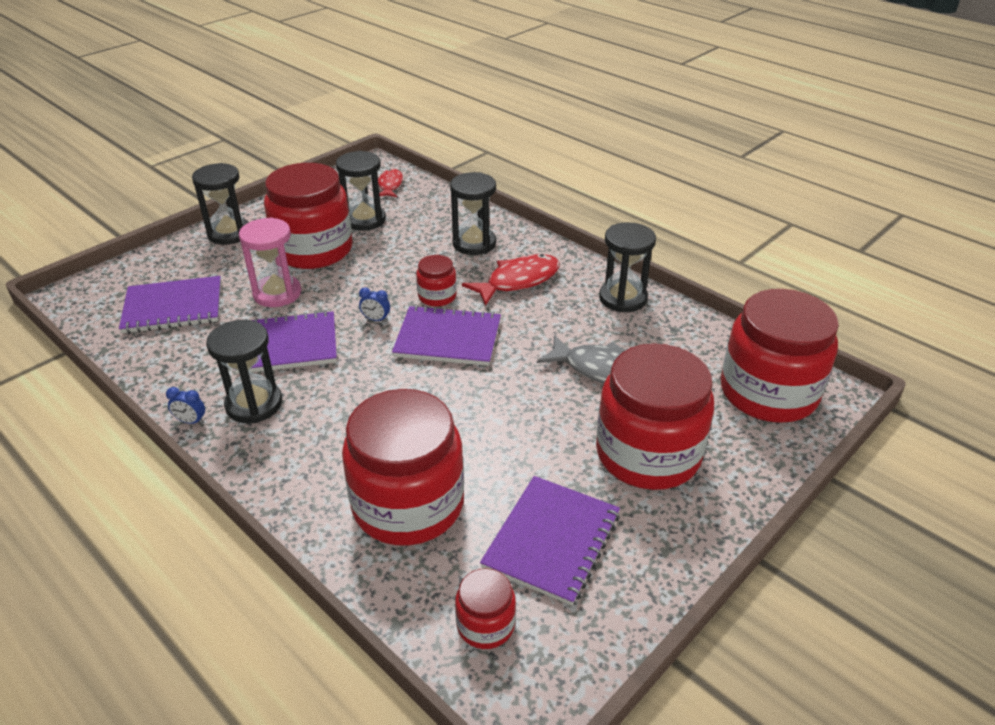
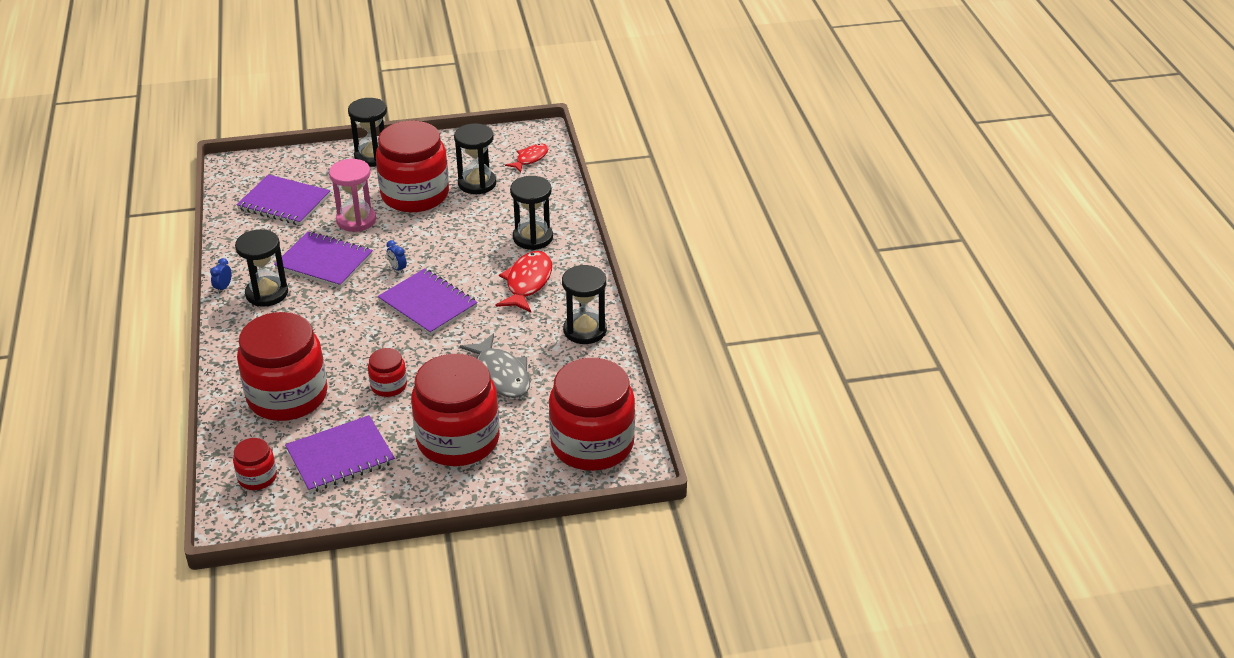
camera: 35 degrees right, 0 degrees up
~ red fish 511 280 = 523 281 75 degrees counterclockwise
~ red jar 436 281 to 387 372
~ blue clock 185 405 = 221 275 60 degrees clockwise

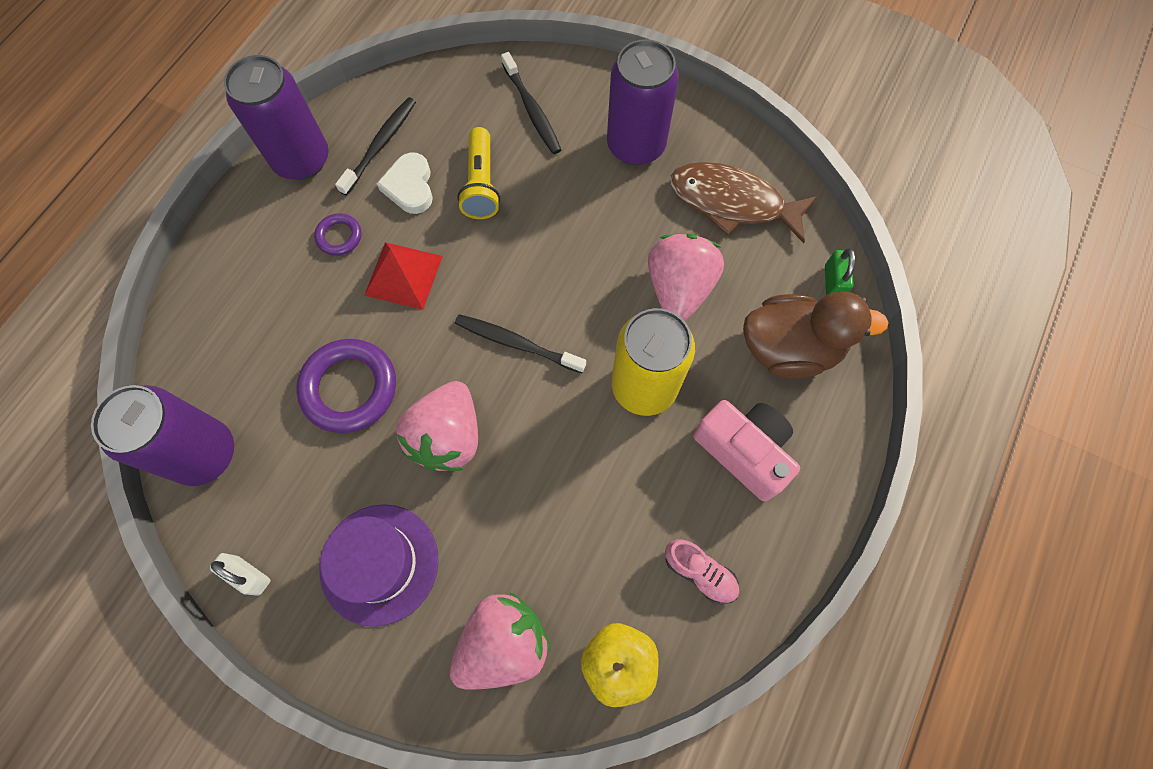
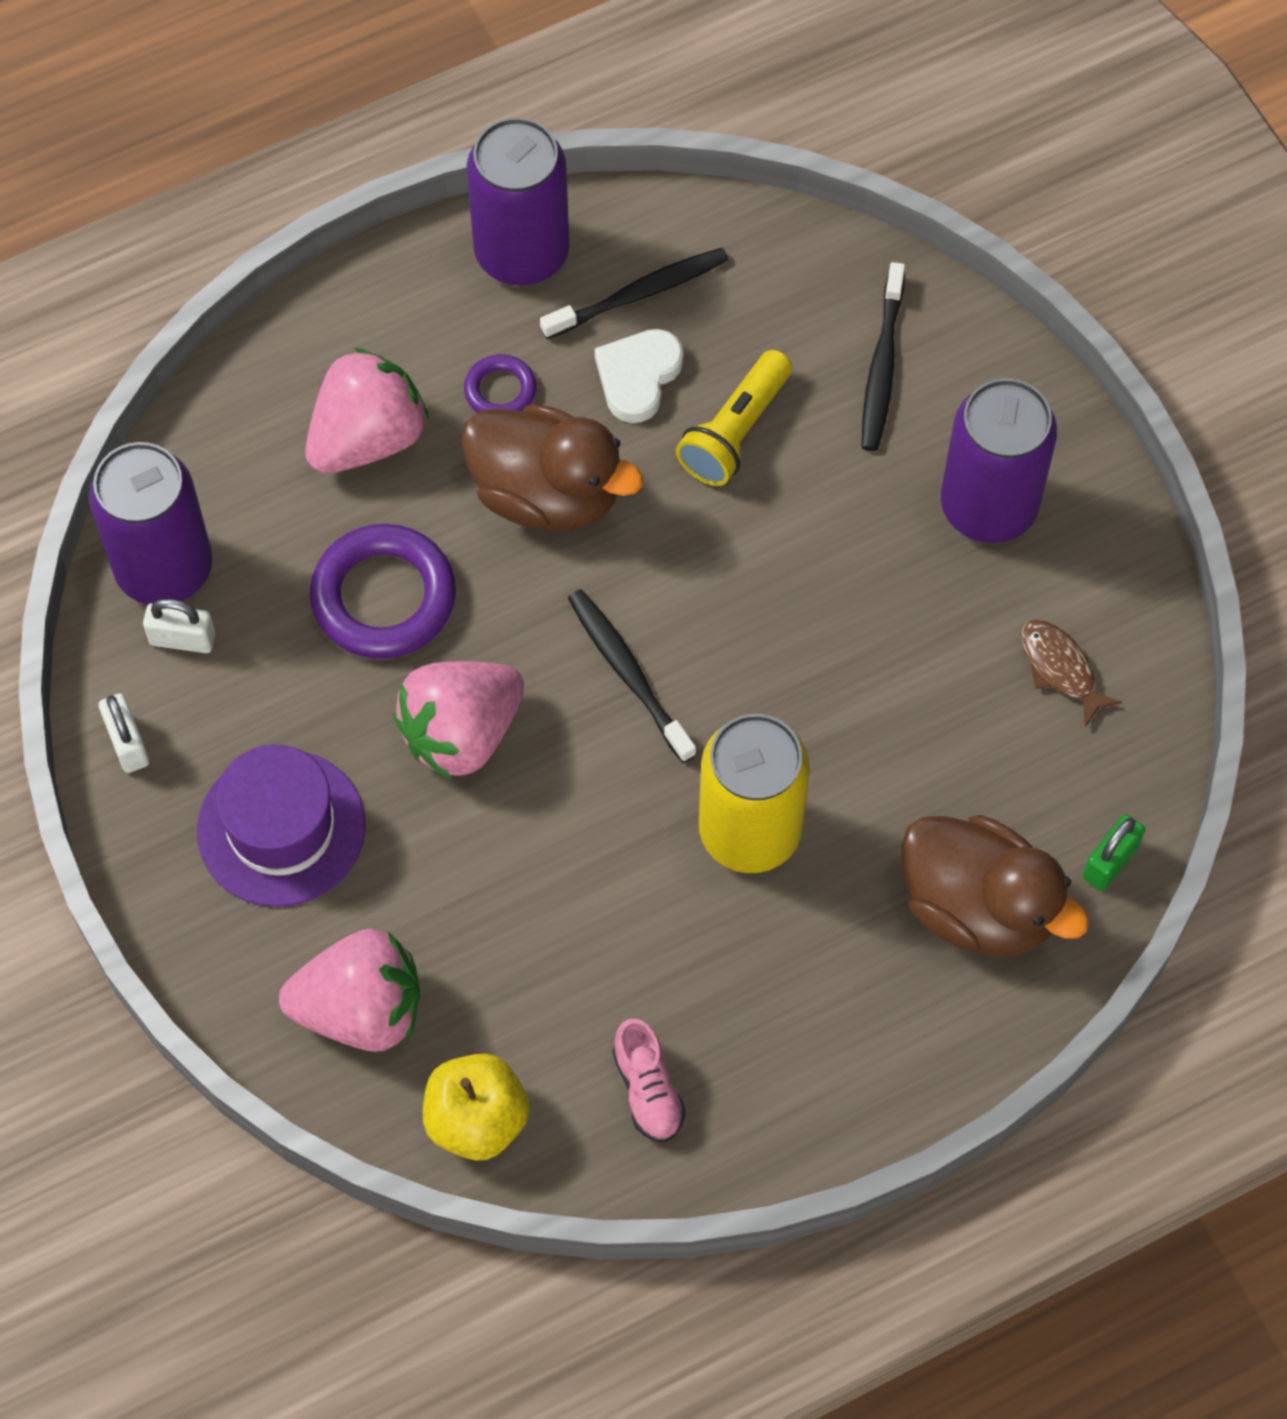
camera: 35 degrees right, 5 degrees down
~ brown fish 744 202 = 1071 673 x0.52
~ pink strawberry 686 277 to 367 411
~ red pyramid 403 276 to brown duck 552 467
- pink camera 746 451
+ white padlock 179 626

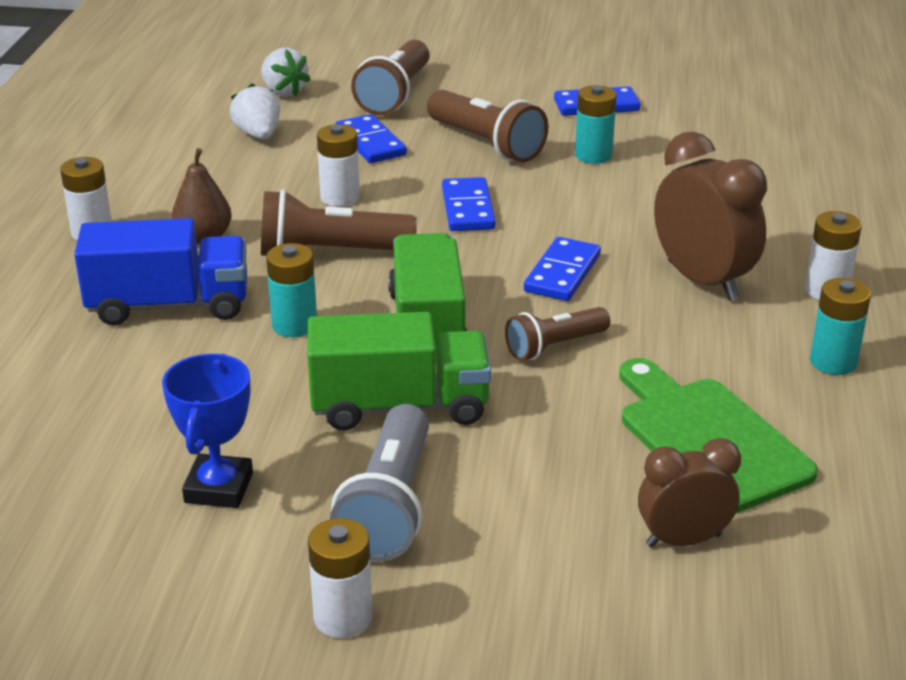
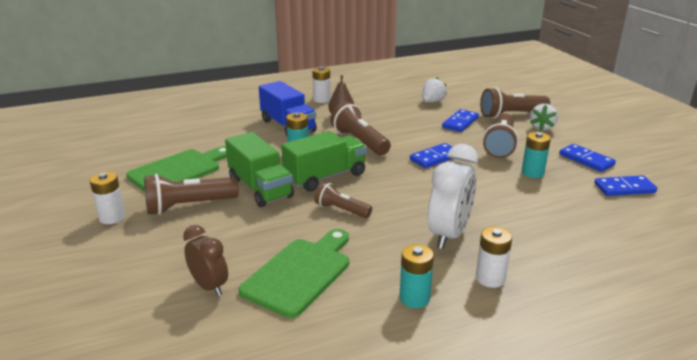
camera: 60 degrees right, 5 degrees down
~ white strawberry 286 72 to 544 117
- white battery 338 165
~ brown clock 710 216 to white clock 453 196
~ blue domino 562 269 to 625 185
~ blue trophy 207 431 to green cutting board 176 169
~ grey flashlight 379 483 to brown flashlight 191 194

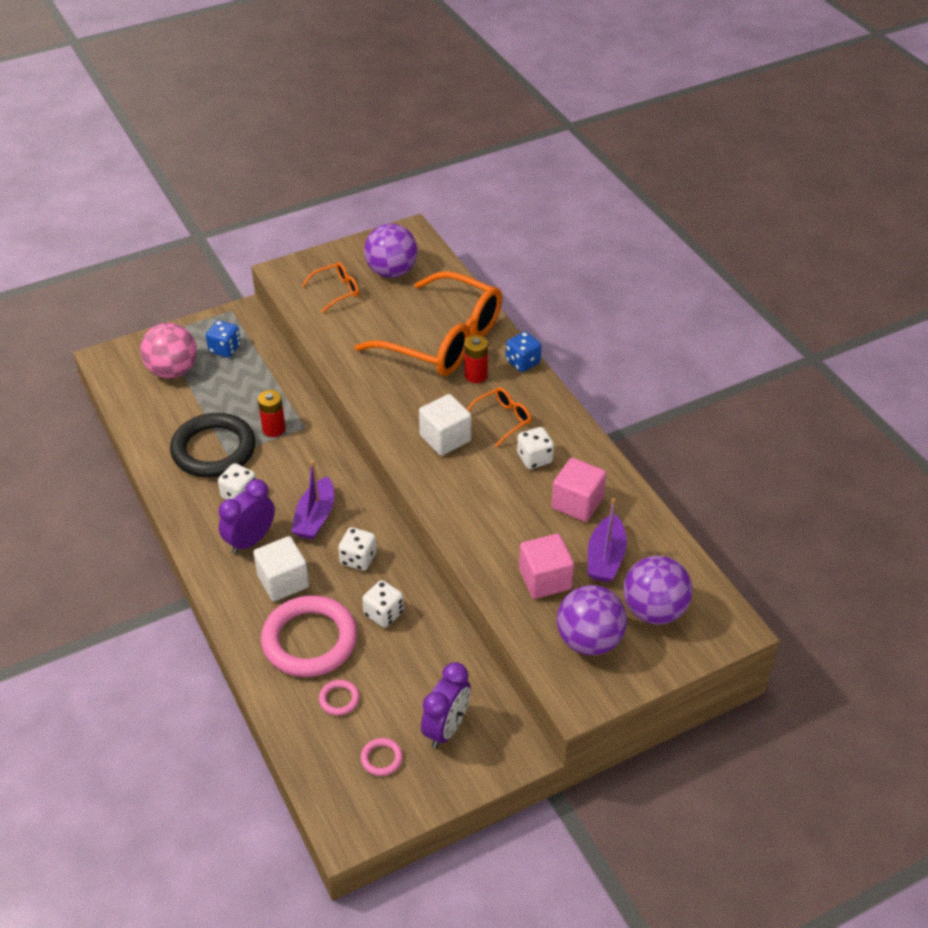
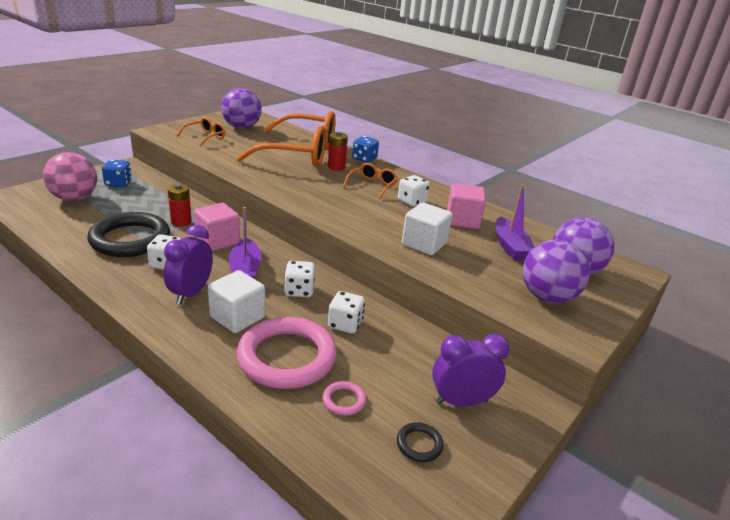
camera: 25 degrees left, 15 degrees down
~ white cube 445 425 to 427 228
~ pink cube 546 566 to 217 227
~ purple clock 446 705 = 471 370 105 degrees counterclockwise
~ pink ring 382 757 to black ring 420 442

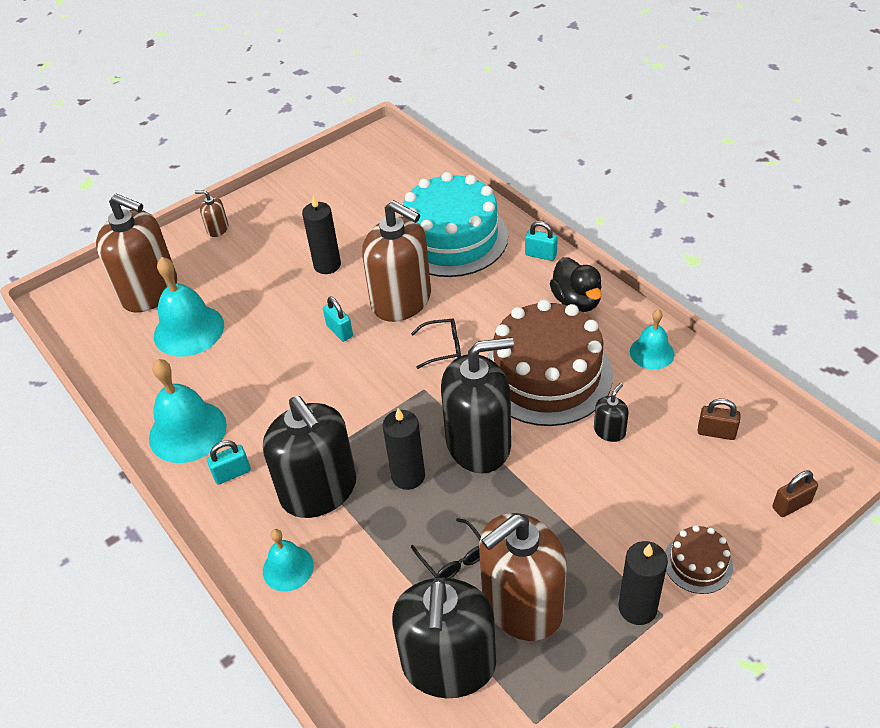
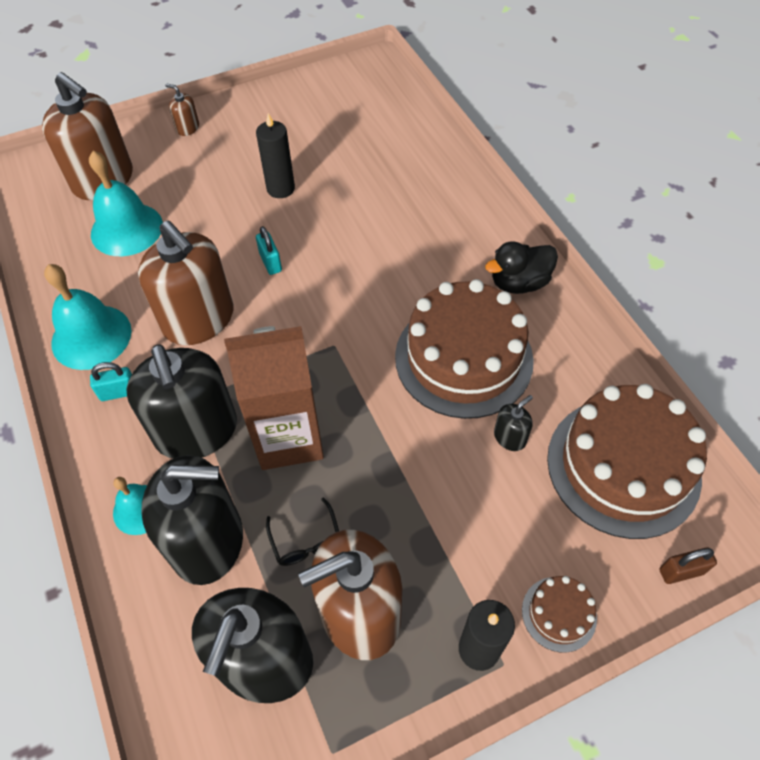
camera: 10 degrees right, 10 degrees up
- turquoise cake 455 224
~ brown soap dispenser 396 261 to 186 283
- turquoise padlock 541 241
~ black duck 576 284 = 521 267 75 degrees clockwise
- turquoise bell 652 339
- black glasses 436 343
~ black soap dispenser 477 405 to 192 520
~ brown padlock 719 419 to brown cake 627 461
~ black candle 404 449 to brown carton 274 398

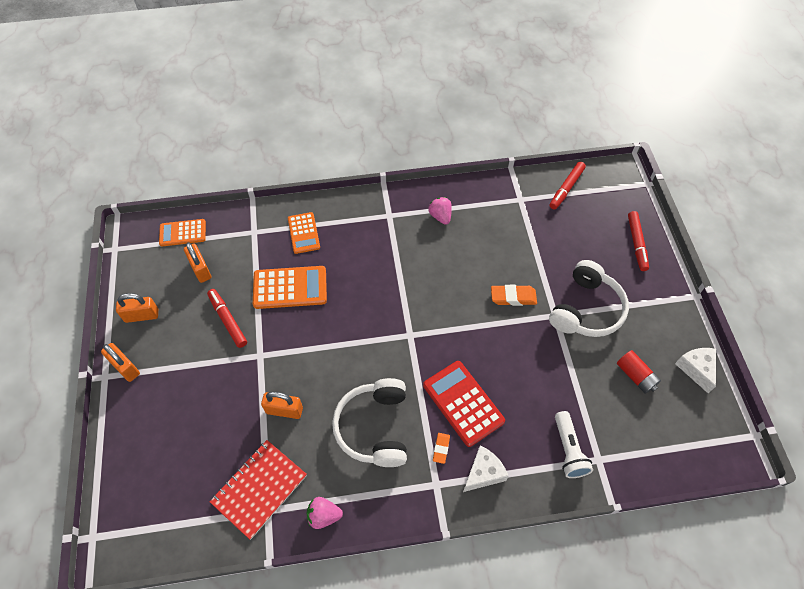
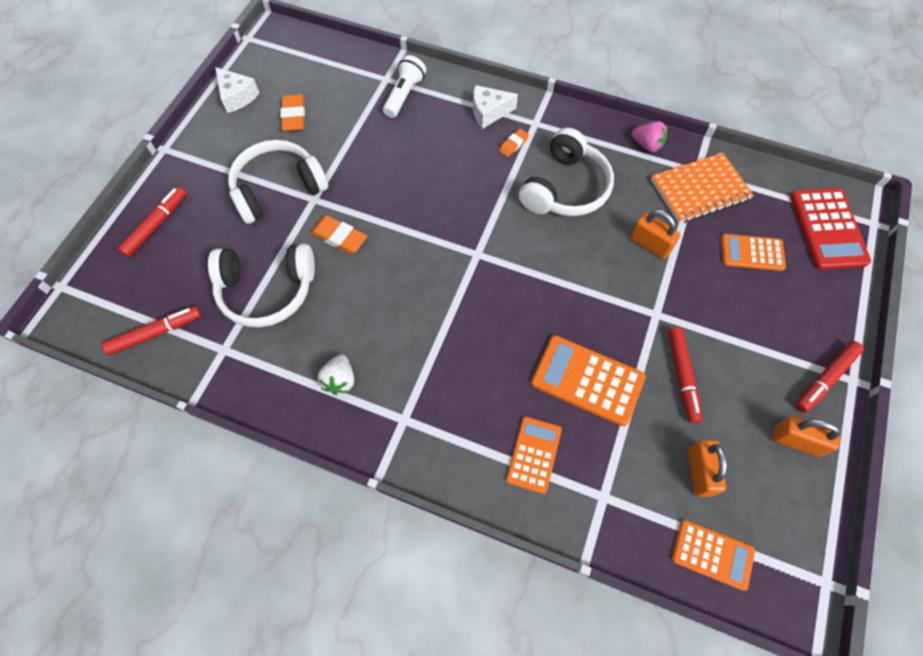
camera: 150 degrees left, 5 degrees up
~ pink strawberry 440 211 to white strawberry 336 374
~ orange padlock 120 362 to red marker 830 377
~ white cheese 695 370 = 237 90 60 degrees counterclockwise
~ red battery 639 372 to orange eraser 292 112
~ red calculator 464 404 to 830 229
~ red notebook 258 490 to orange notebook 702 187
+ orange calculator 753 252
+ white headphones 261 285

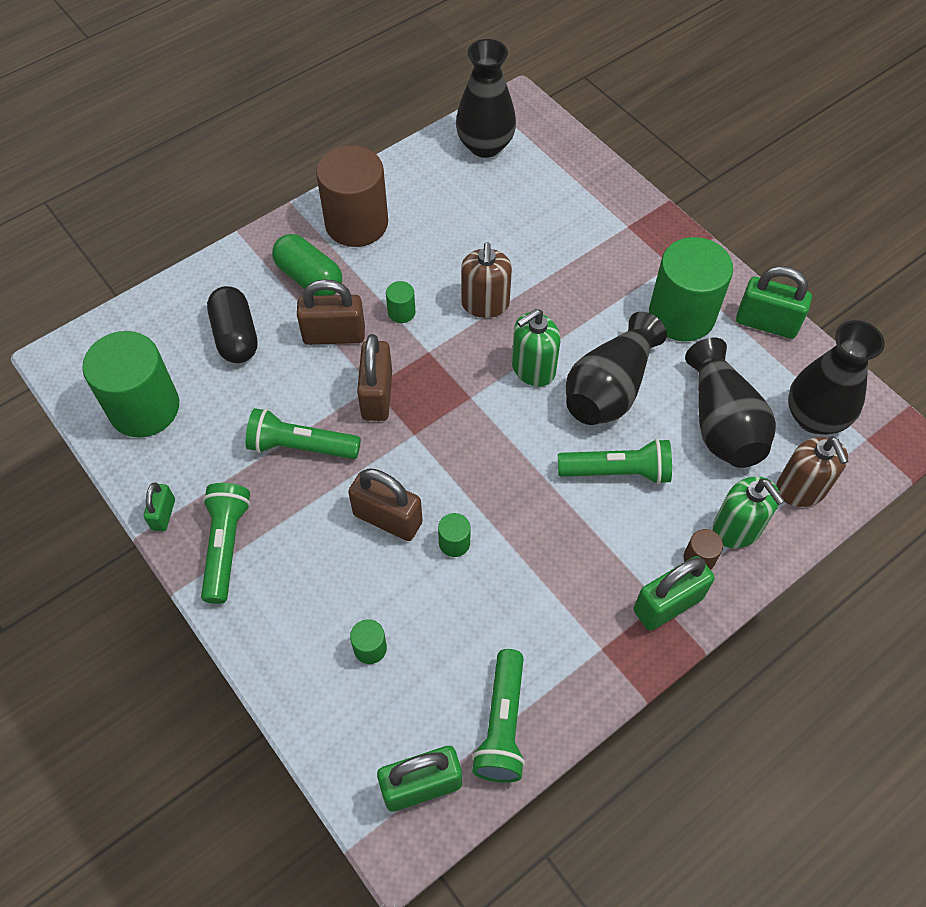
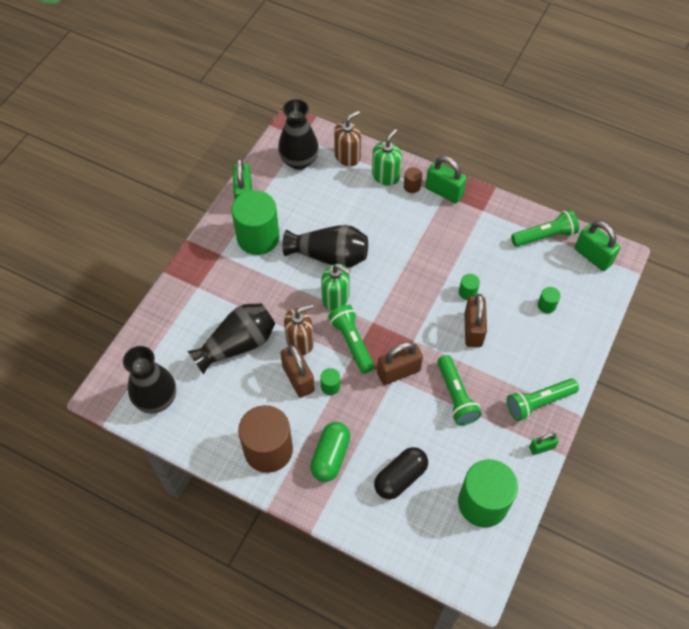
camera: 115 degrees left, 0 degrees up
~ brown padlock 331 312 to 298 371
~ black vase 730 403 to 231 339
~ green flashlight 615 461 to 351 339

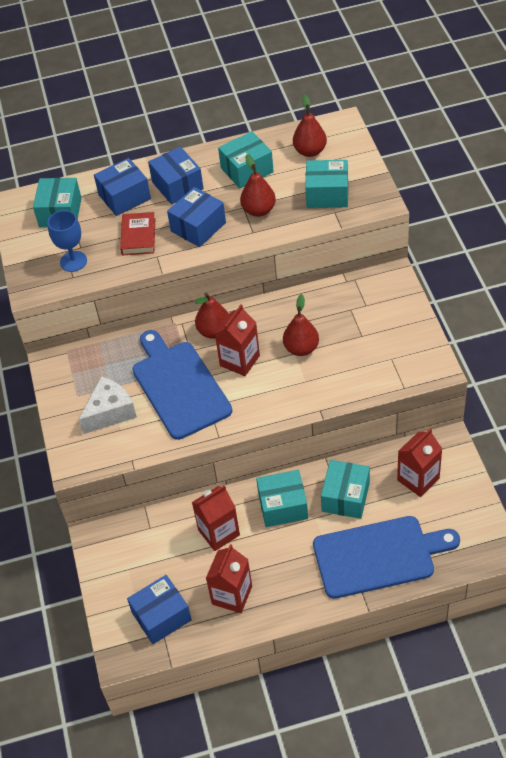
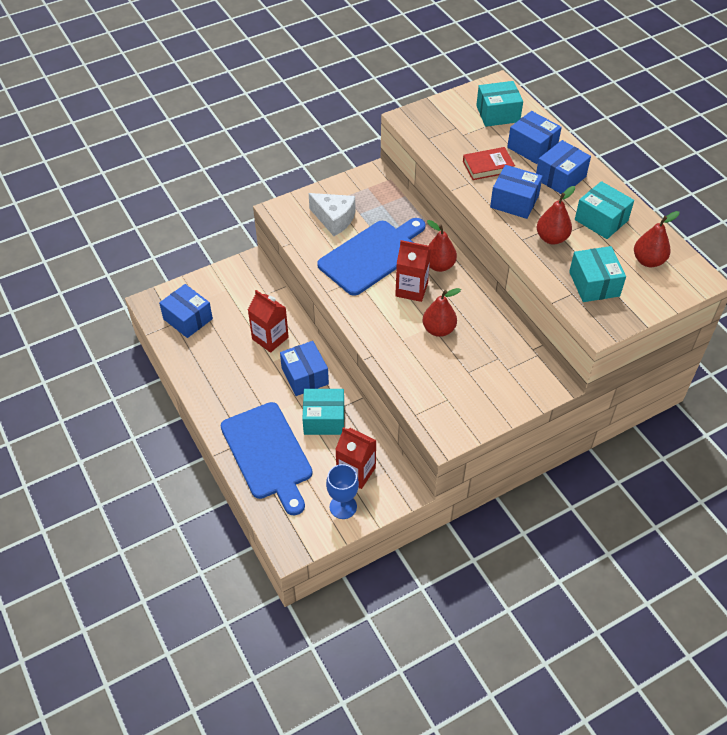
camera: 70 degrees right, 0 degrees up
~ blue goblet 67 241 to 342 491
~ turquoise box 282 498 to blue box 304 368
- red carton 229 578

